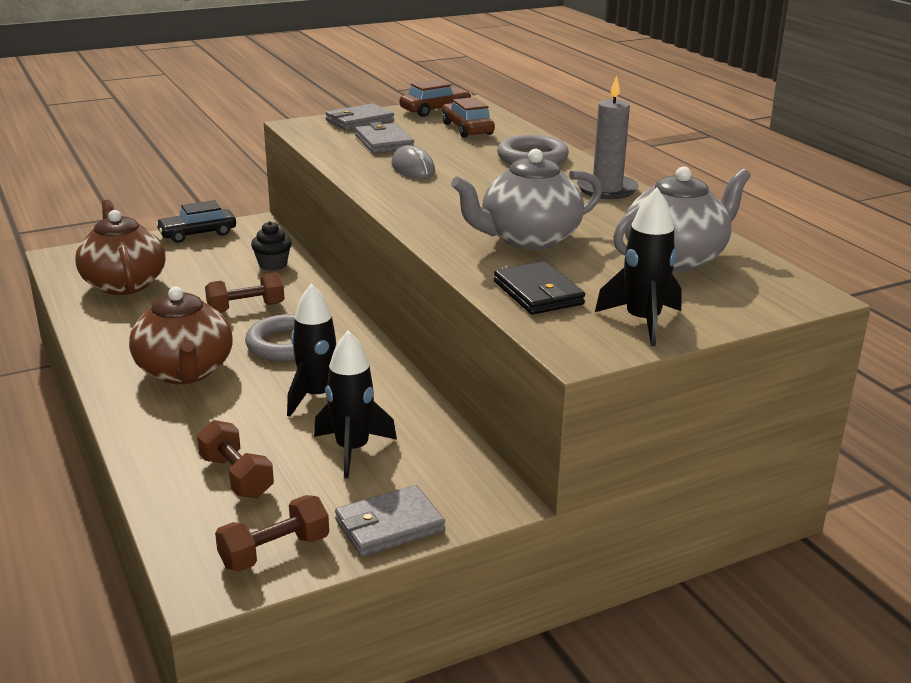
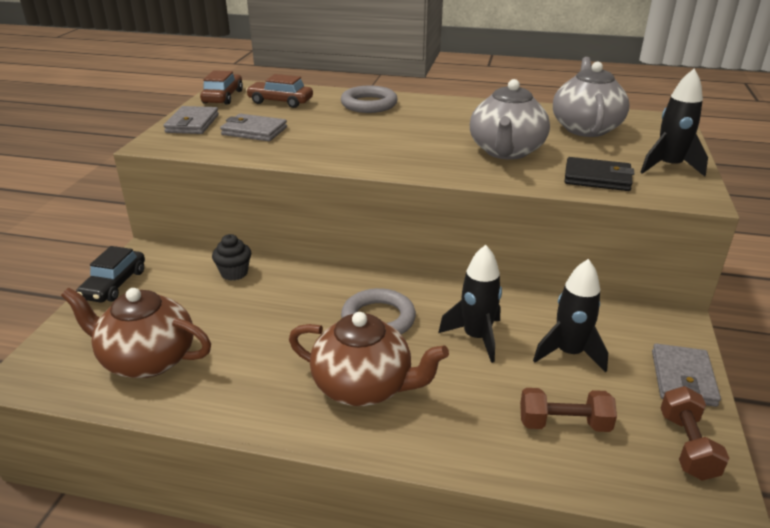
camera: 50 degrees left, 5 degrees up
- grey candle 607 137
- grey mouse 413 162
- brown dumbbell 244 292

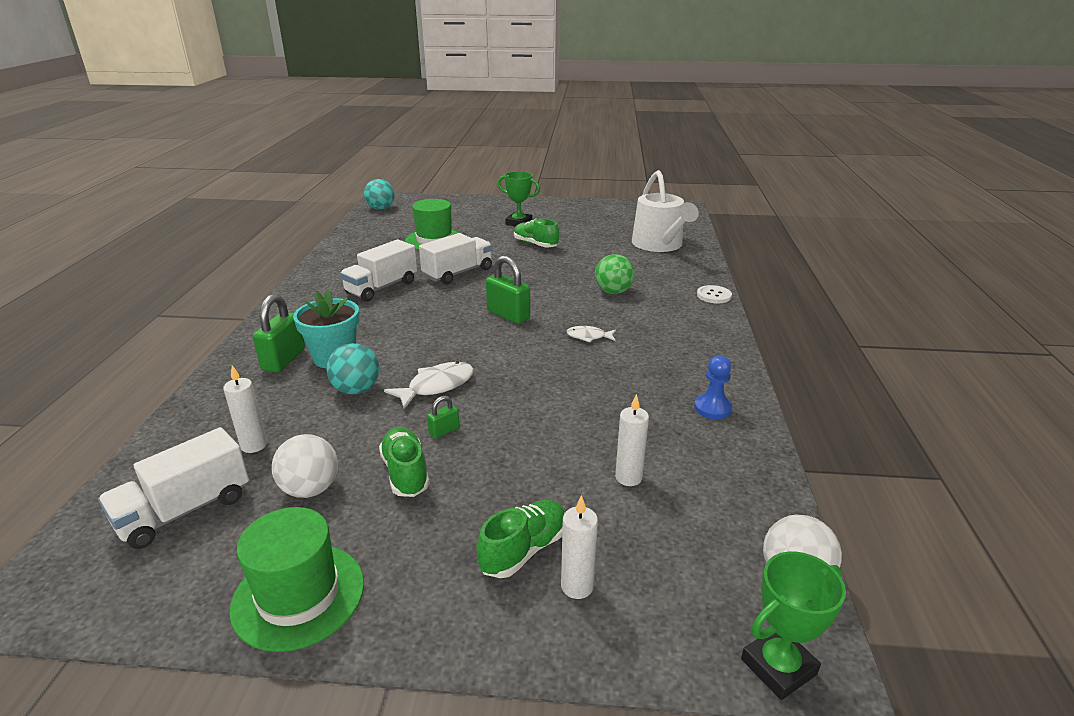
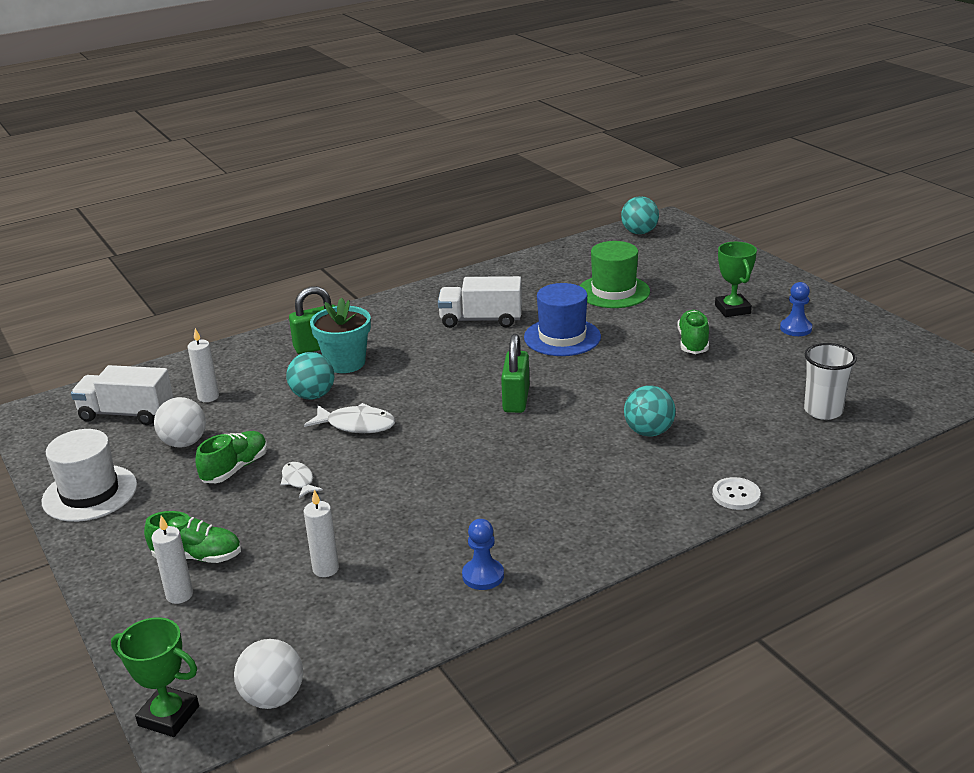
camera: 55 degrees right, 0 degrees up
~ white watering can 665 211 to white cup 830 381
~ white truck 456 258 to blue hat 562 319
~ green ball 615 274 to turquoise ball 650 410
~ white fish 591 334 to 302 480
- green padlock 443 417
~ green hat 296 579 to white hat 89 475
+ blue pawn 796 309

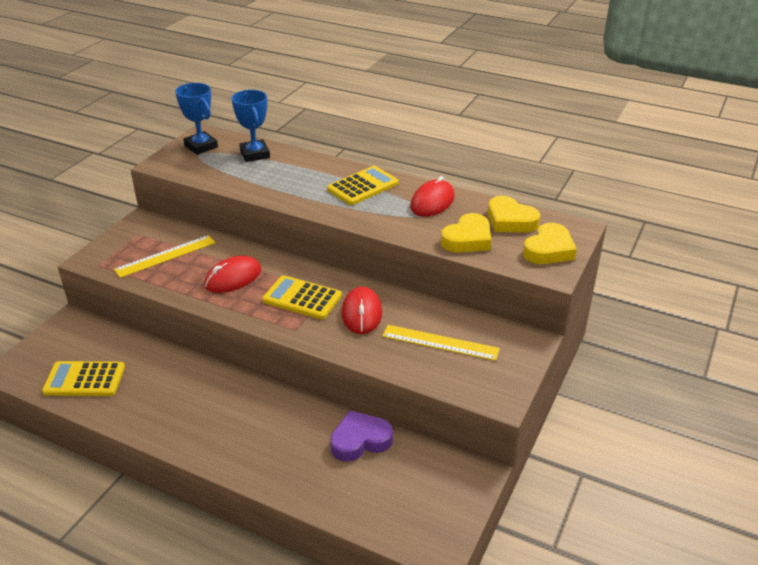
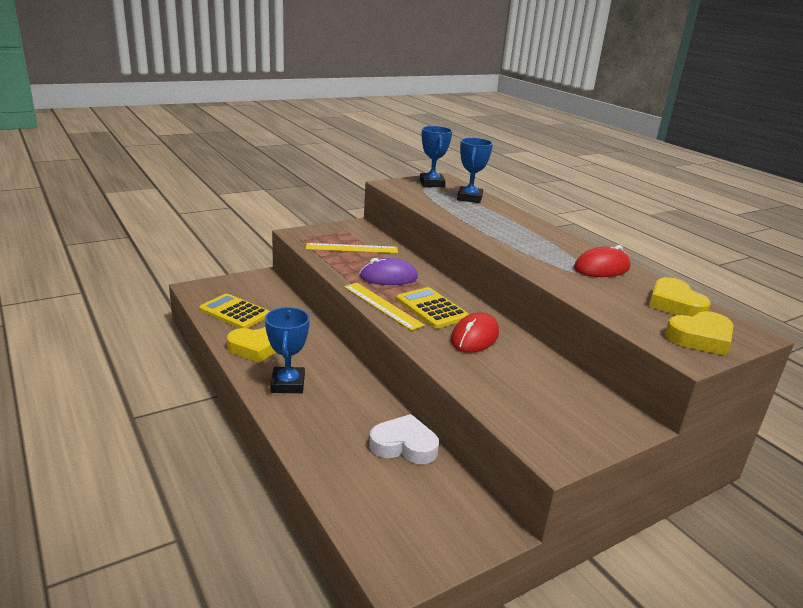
camera: 30 degrees right, 10 degrees down
- yellow calculator 363 185
~ yellow heart 466 233 to 251 345
~ red mouse 232 274 to purple mouse 389 271
~ yellow ruler 441 343 to 384 307
~ purple heart 361 436 to white heart 404 439
+ blue trophy 287 350

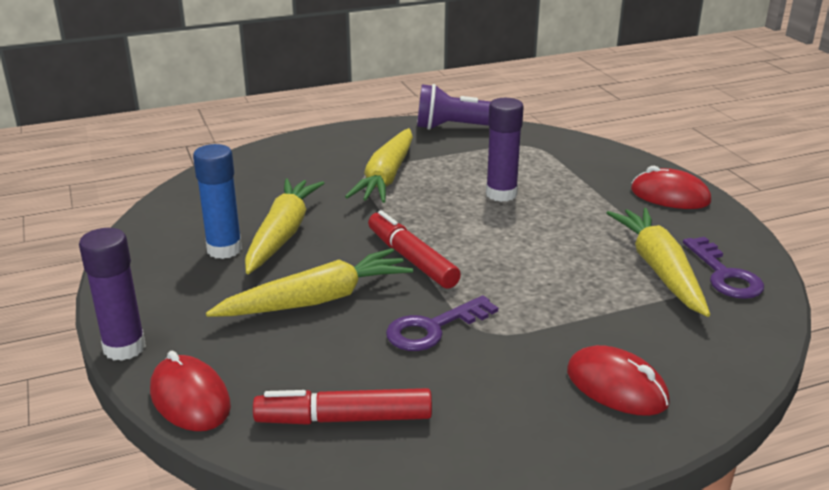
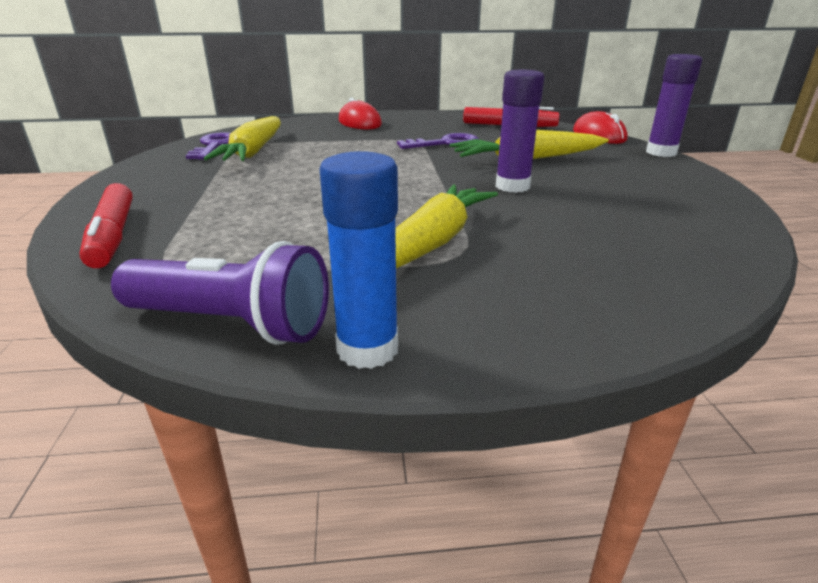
camera: 165 degrees left, 0 degrees up
~ purple glue stick 505 150 to 519 131
~ blue glue stick 217 201 to 359 260
- red mouse 671 187
- yellow carrot 284 226
~ red marker 414 249 to 106 225

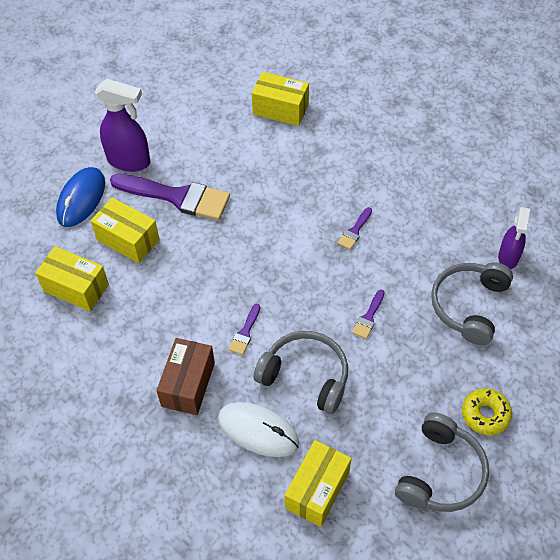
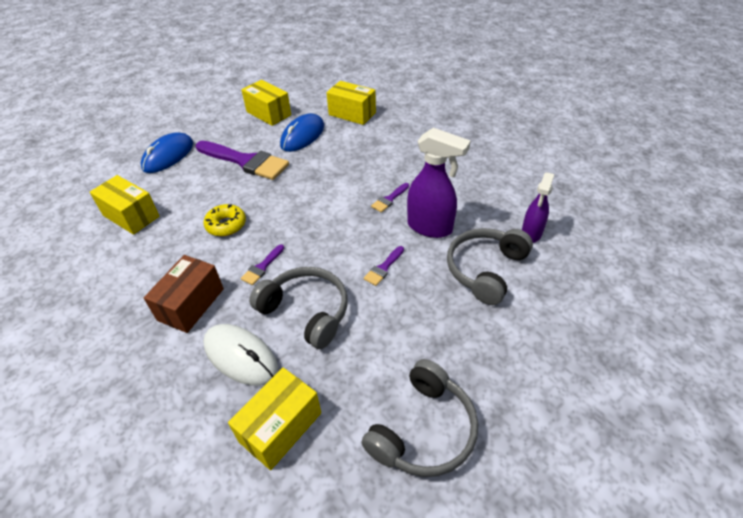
camera: 10 degrees right, 10 degrees down
~ purple spray bottle 123 125 to 439 183
~ yellow box 125 230 to 266 103
~ yellow donut 487 411 to 224 220
+ blue mouse 302 132

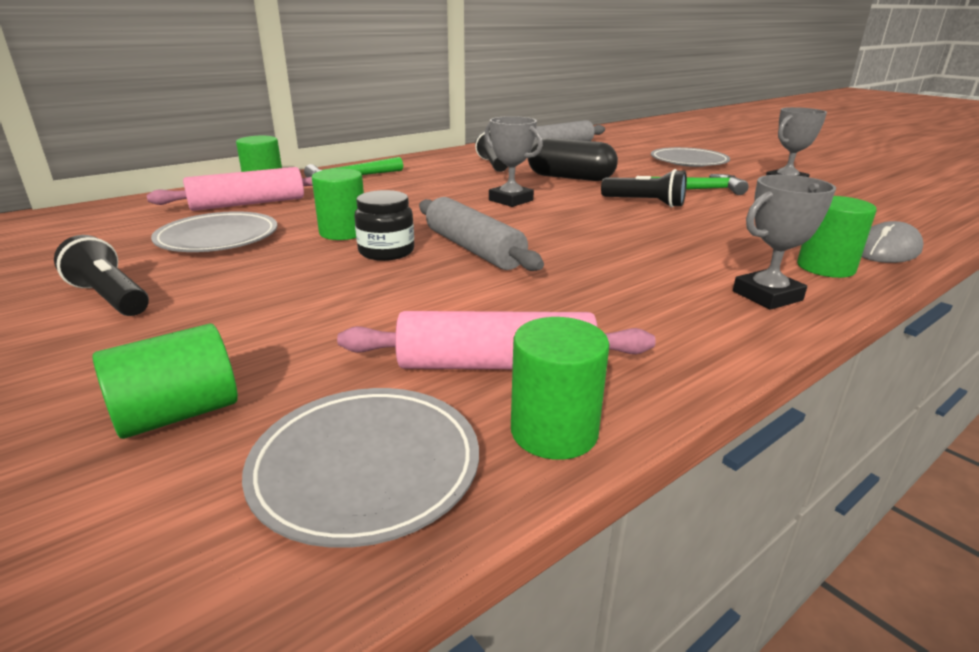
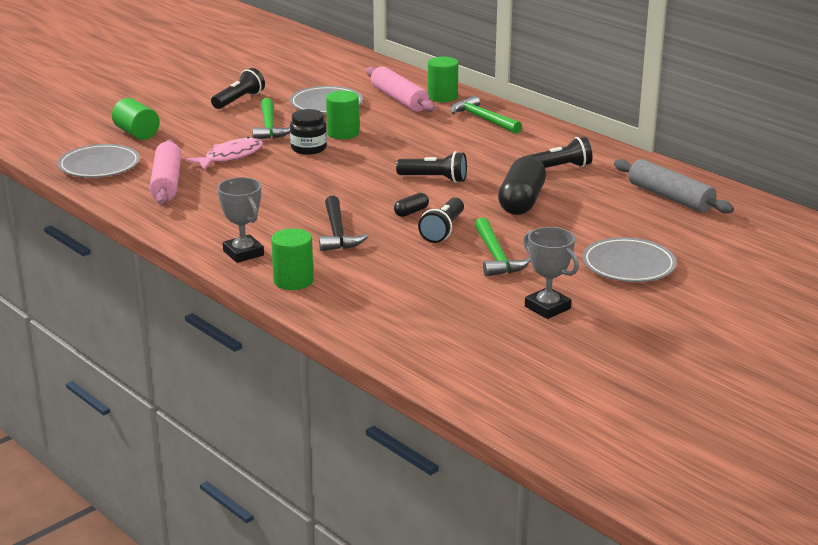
camera: 85 degrees right, 0 degrees up
~ grey trophy 514 161 to black flashlight 431 167
- grey rolling pin 481 234
- grey mouse 893 242
- green cylinder 560 388
+ green hammer 271 118
+ pink fish 224 153
+ black capsule 411 205
+ black hammer 343 223

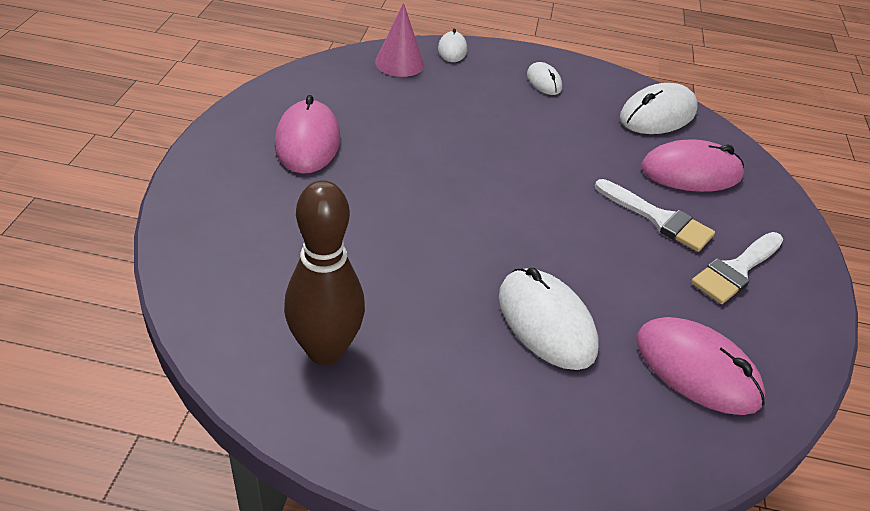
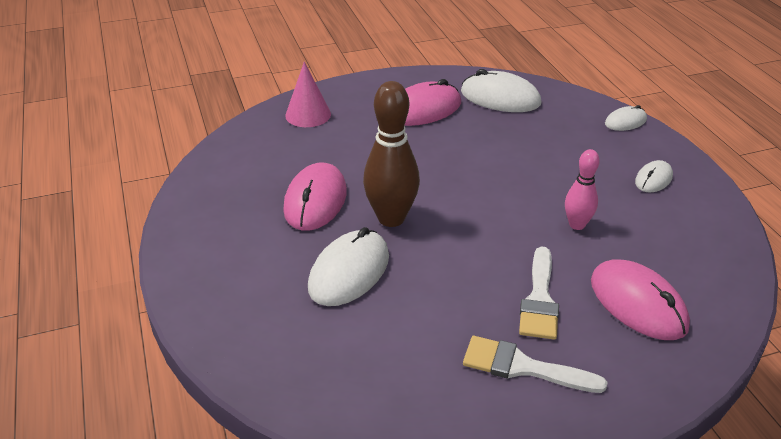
camera: 65 degrees right, 5 degrees down
~ pink cone 399 40 to 308 94
~ white mouse 659 108 to 501 90
~ brown bowling pin 324 272 to 391 154
~ pink mouse 700 366 to 315 197
+ pink bowling pin 582 189

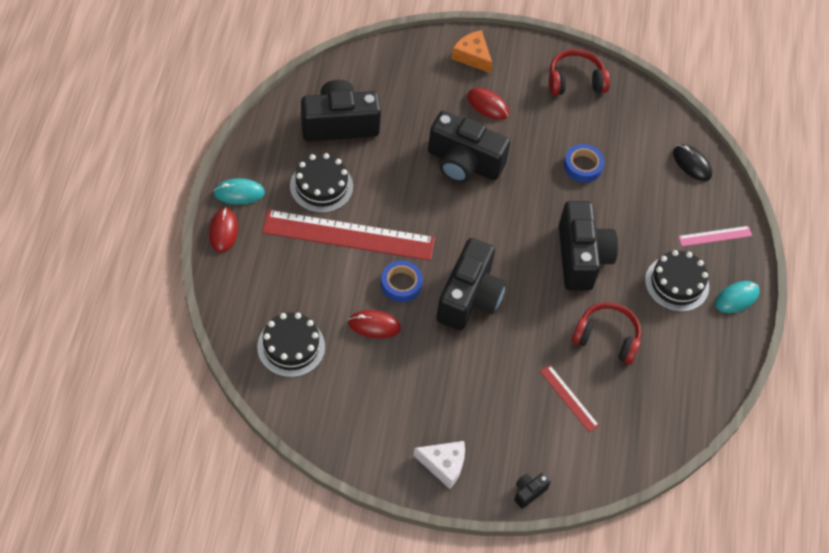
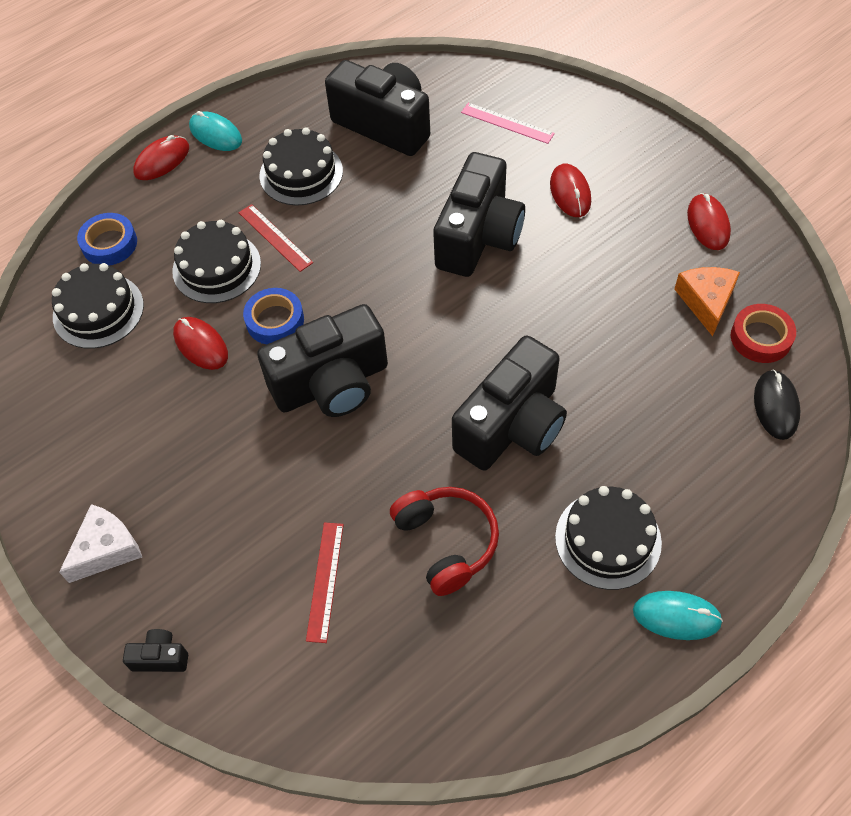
camera: 50 degrees right, 0 degrees up
~ orange cheese 471 51 to 707 301
~ red headphones 579 72 to red mouse 709 221
~ black camera 469 147 = 479 214 135 degrees counterclockwise
~ blue tape 584 163 to 107 239
~ red ruler 348 235 = 276 238 x0.45
~ pink ruler 715 236 to 508 123
~ white cheese 439 465 = 100 543 105 degrees counterclockwise
+ black cake 216 261
+ red tape 763 333

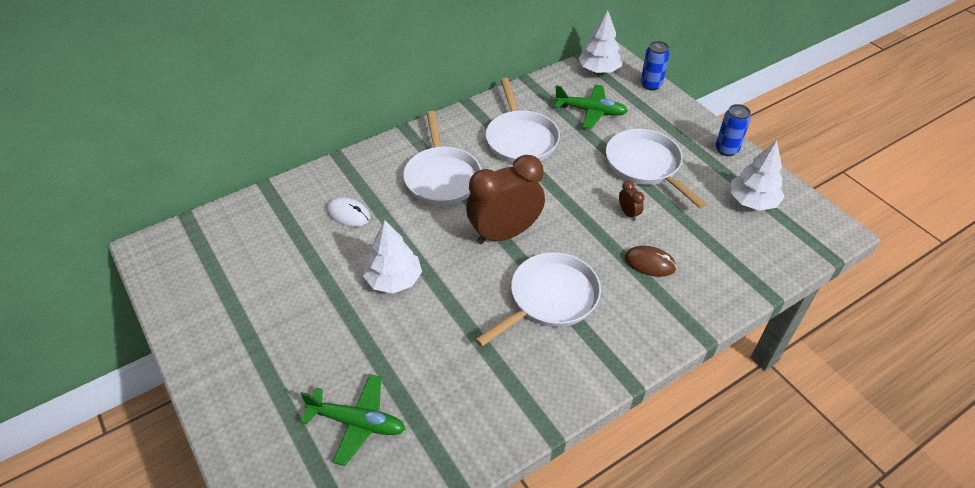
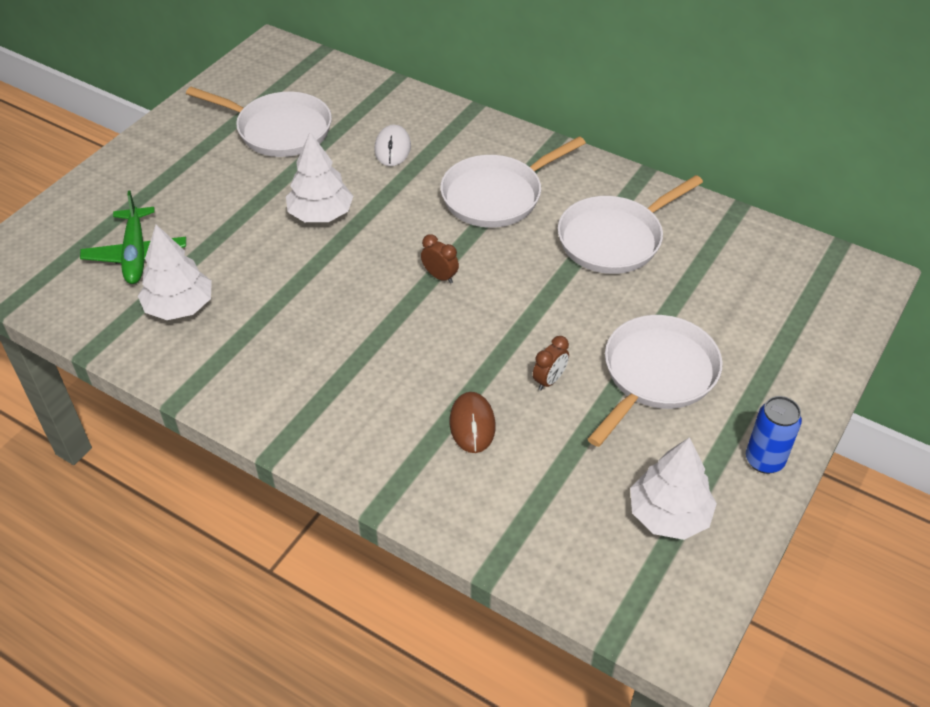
camera: 65 degrees right, 0 degrees up
~ white tree 600 41 to 175 272
- blue can 655 66
- green plane 591 106
~ brown clock 505 199 = 440 259 x0.40
~ white pan 538 299 to 259 122

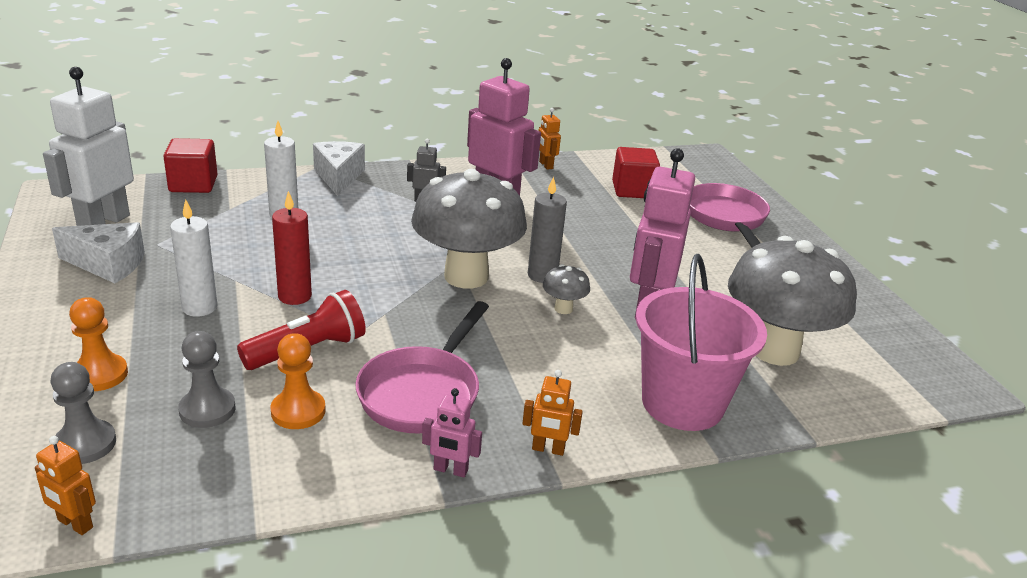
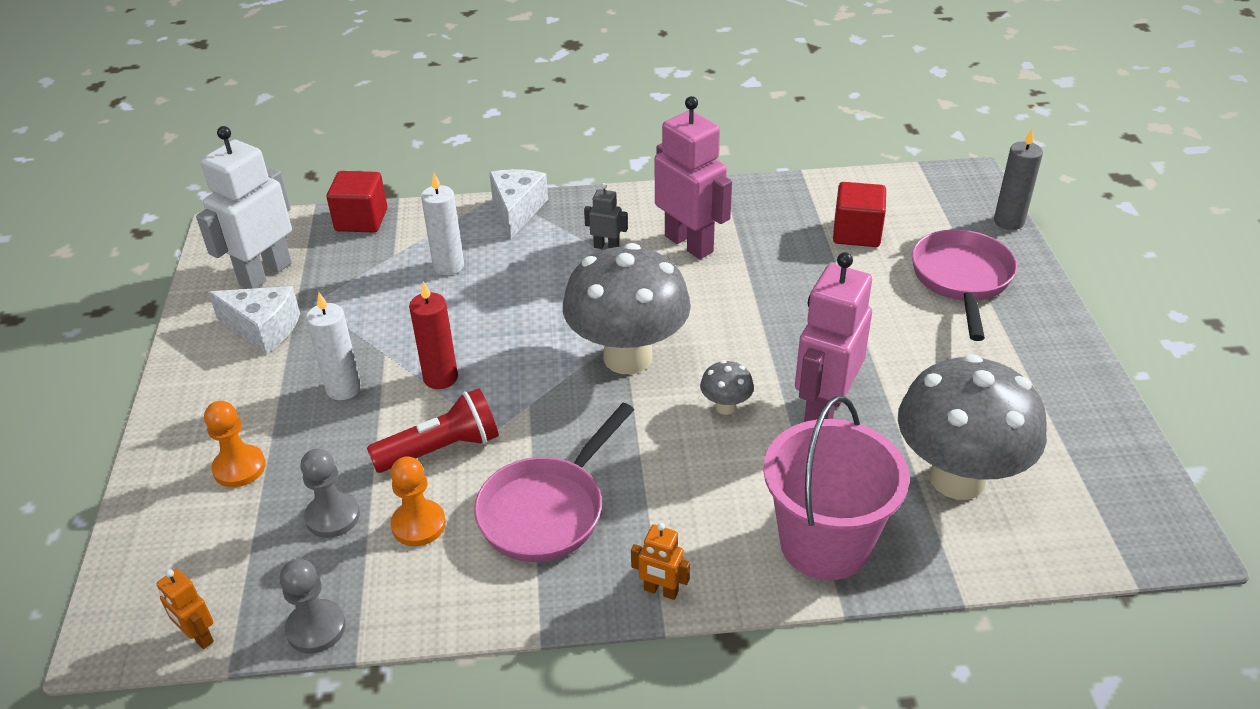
camera: 15 degrees right, 10 degrees up
- orange robot 549 139
~ grey candle 547 229 to 1018 179
~ grey pawn 83 413 to 313 606
- pink robot 452 432

